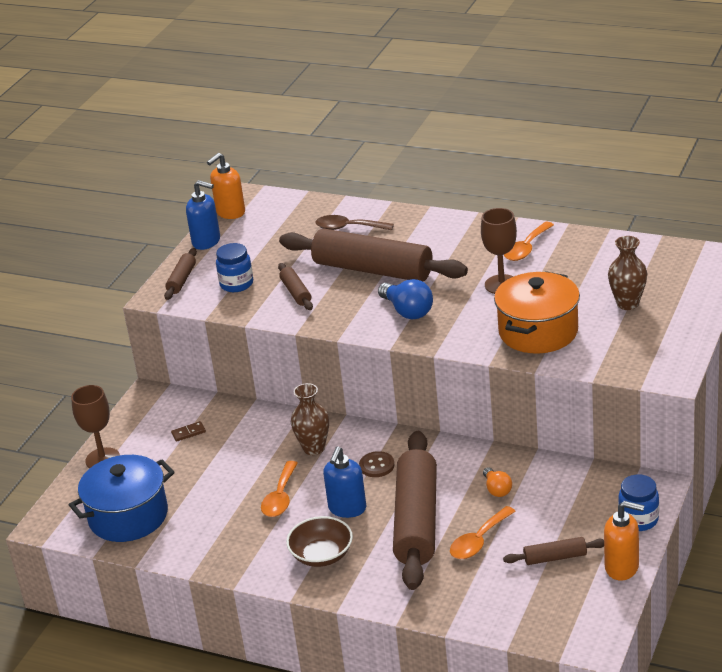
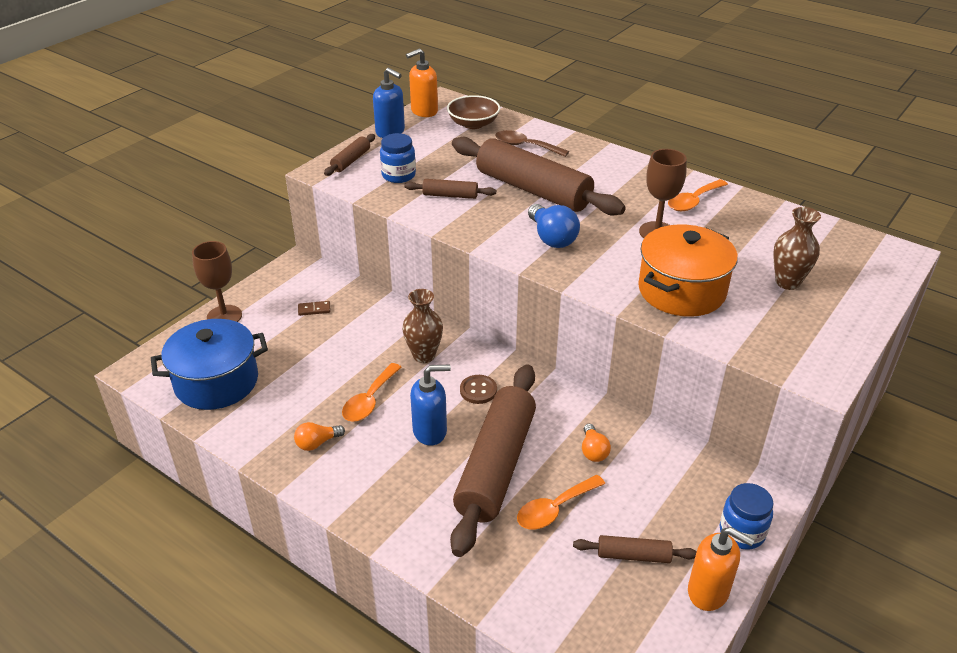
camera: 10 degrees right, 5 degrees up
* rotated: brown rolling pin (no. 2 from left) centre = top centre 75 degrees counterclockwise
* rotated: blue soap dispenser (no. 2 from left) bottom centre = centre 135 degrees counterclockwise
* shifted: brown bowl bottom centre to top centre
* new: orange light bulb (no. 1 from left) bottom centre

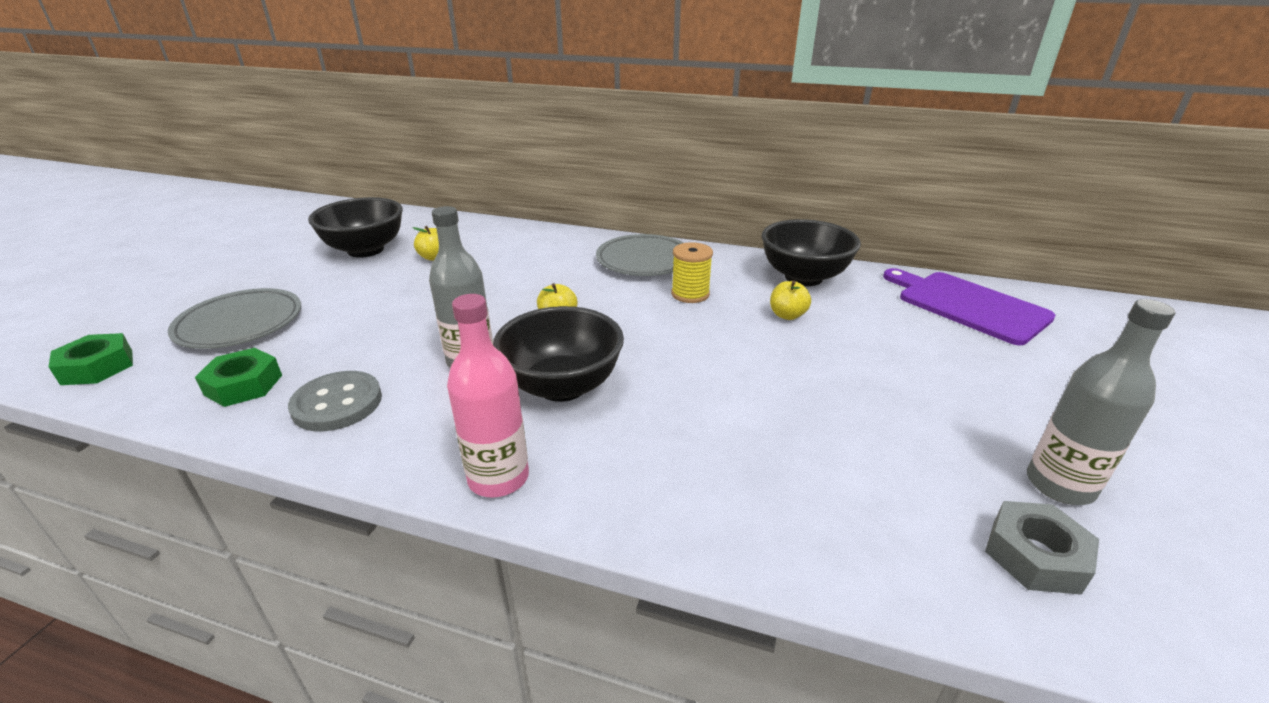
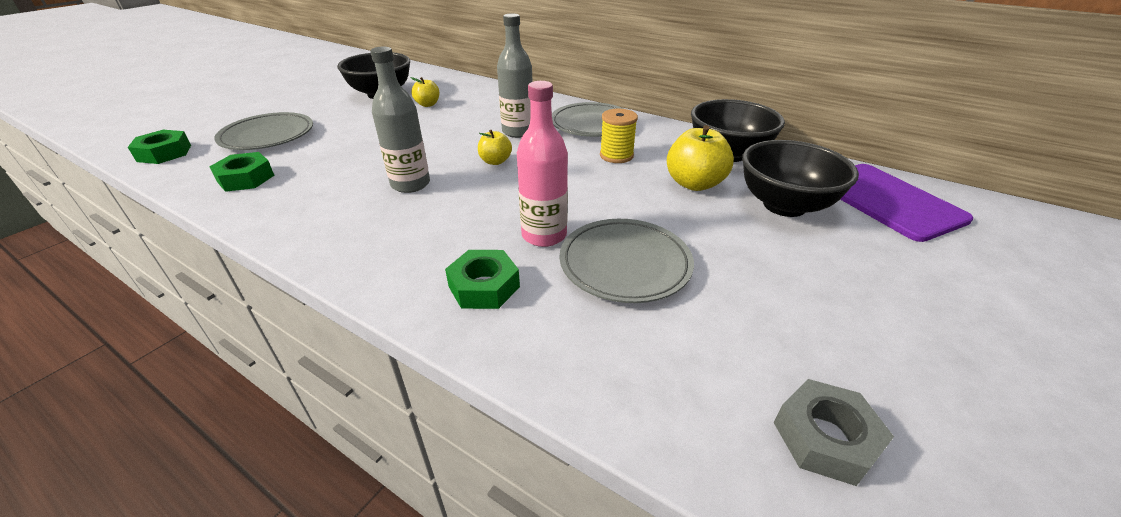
camera: 15 degrees right, 5 degrees up
* scaled: yellow apple (no. 3 from left) centre = top centre x1.70
* shifted: pink bottle centre to top centre
* shifted: grey bottle (no. 2 from left) middle right to top centre
* shifted: black bowl (no. 2 from left in the first image) centre to black bowl (no. 3 from left) middle right
* gone: grey button middle left
* new: grey plate (no. 3 from left) centre
* new: green nut (no. 3 from left) centre

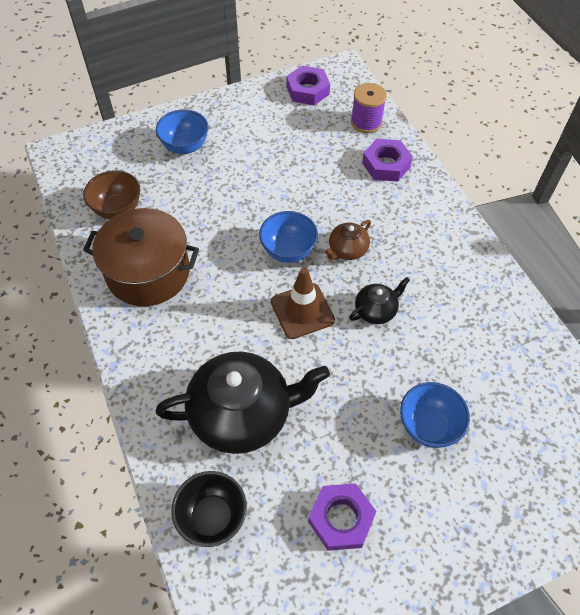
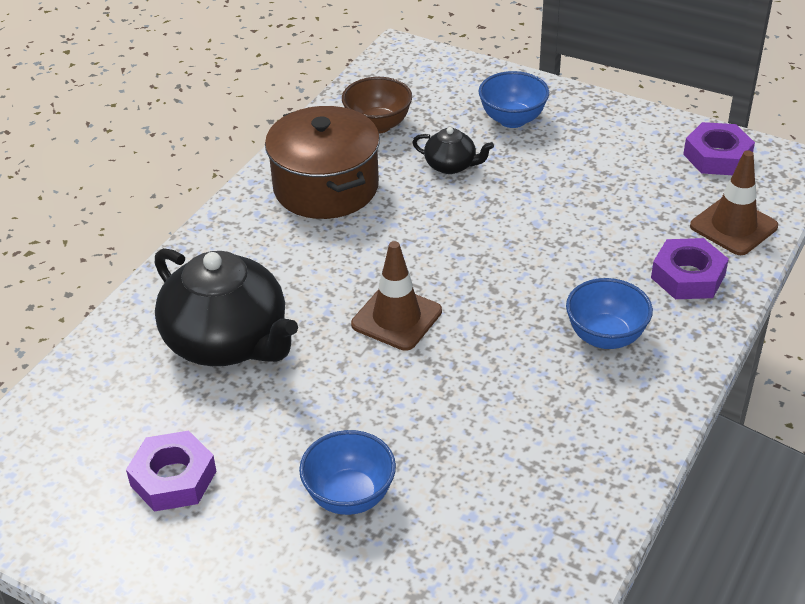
camera: 55 degrees right, 15 degrees down
* swapped: purple spool top centre to brown traffic cone (no. 2 from left) middle right
* shifted: blue bowl (no. 2 from left in the first image) centre to blue bowl (no. 3 from left) middle right
* gone: brown teapot centre
* shifted: black teapot (no. 2 from left) centre to top centre
* gone: black bowl bottom centre

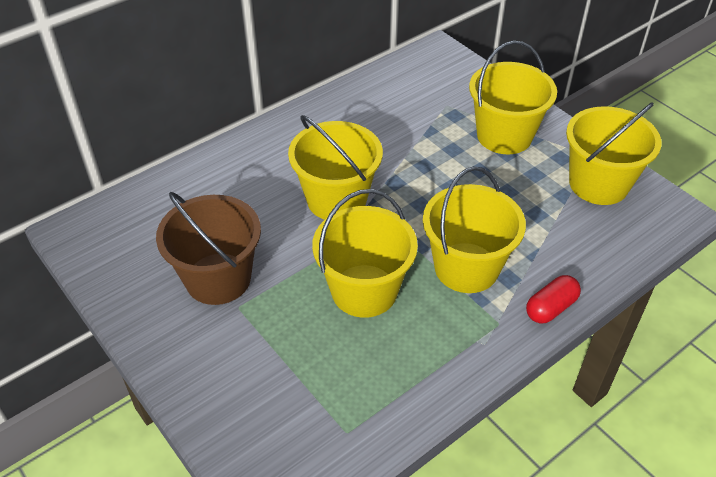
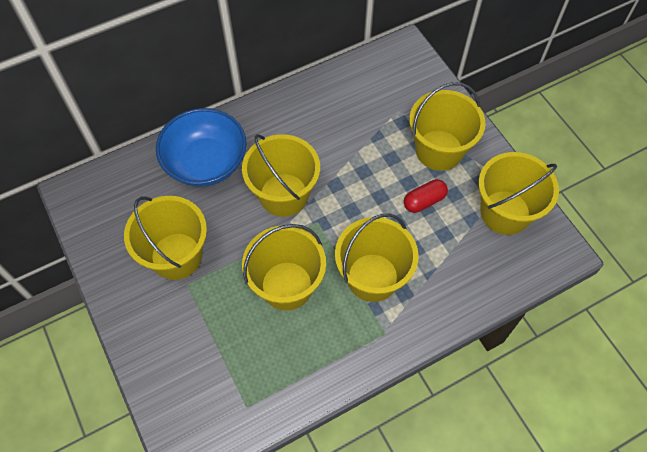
camera: 10 degrees right, 15 degrees up
* repainted: brown bucket middle left to yellow bucket (no. 1 from left) middle left
* shifted: red capsule middle right to centre
* new: blue bowl top left

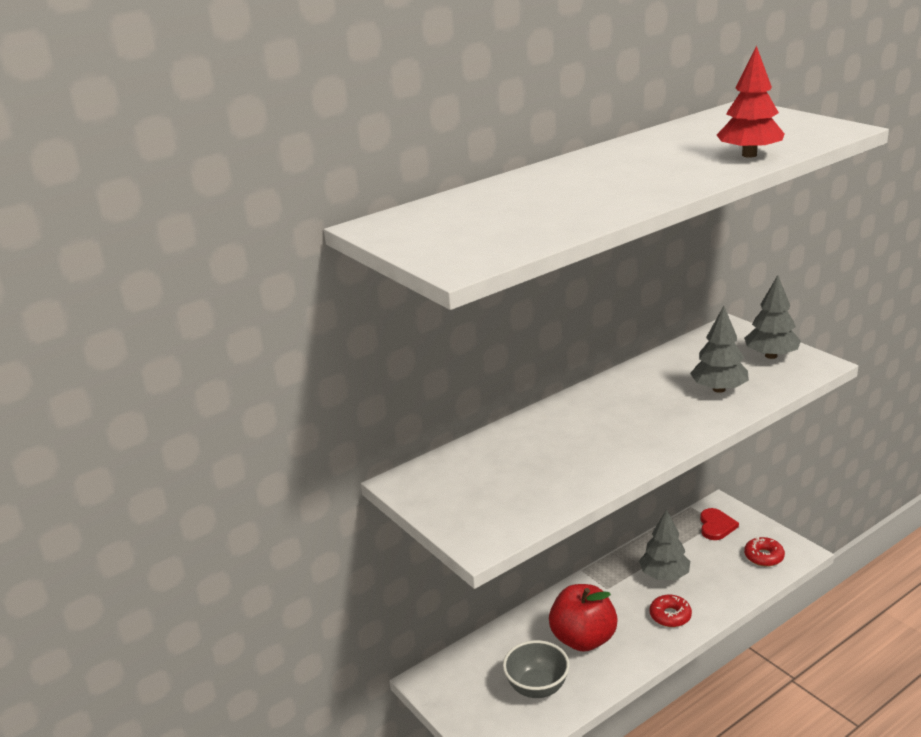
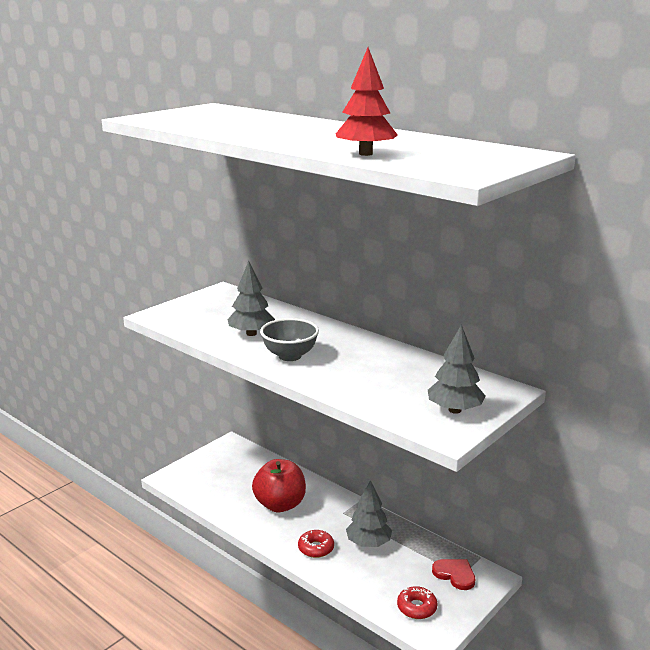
camera: 75 degrees right, 5 degrees down
* shifted: grey tree (no. 2 from left in the first image) middle right to grey tree (no. 1 from left) centre
* rotated: red heart bottom right = bottom right 135 degrees counterclockwise
* shifted: grey bowl bottom centre to centre

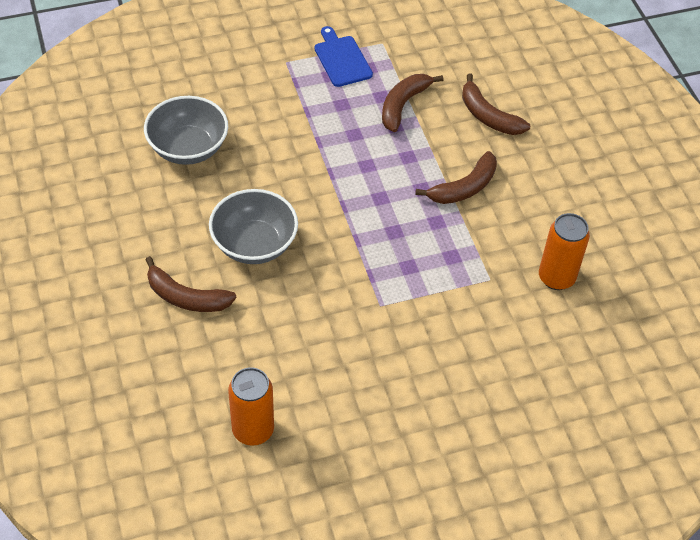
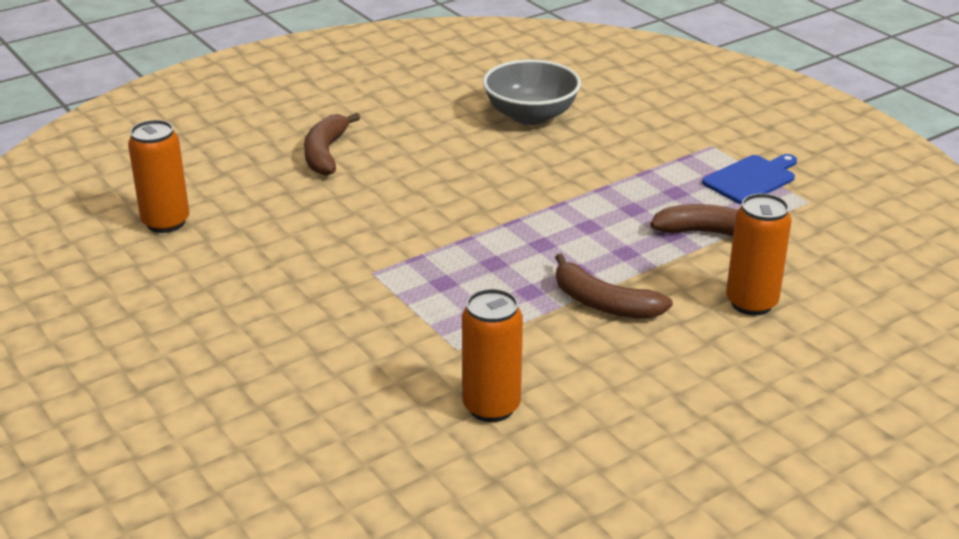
camera: 75 degrees right, 20 degrees down
* swapped: brown banana (no. 4 from left) top right to orange can (no. 3 from left) middle right
* gone: grey bowl (no. 2 from left) centre

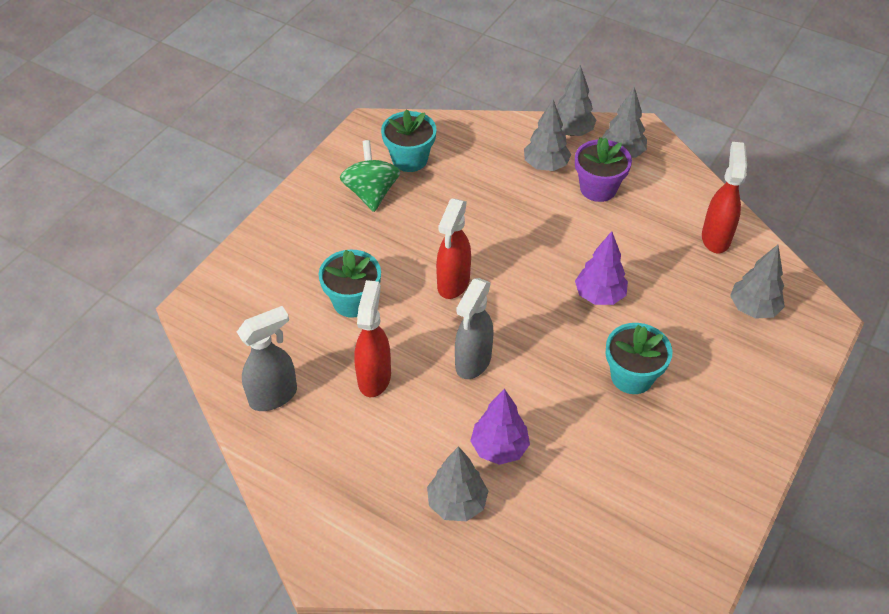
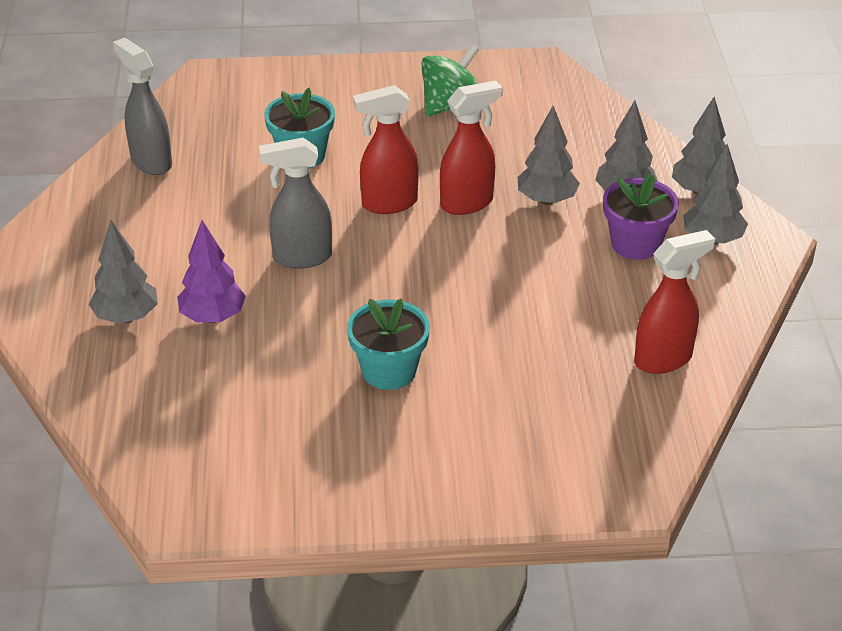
camera: 55 degrees right, 10 degrees down
* gone: turquoise flower pot (no. 2 from left) top centre
* gone: purple tree (no. 2 from left) middle right
* shifted: grey tree (no. 5 from left in the first image) middle right to grey tree (no. 2 from left) top centre
* shifted: red spray bottle (no. 1 from left in the first image) centre to red spray bottle (no. 2 from left) top centre
* rotated: grey spray bottle (no. 1 from left) middle left = top left 150 degrees counterclockwise

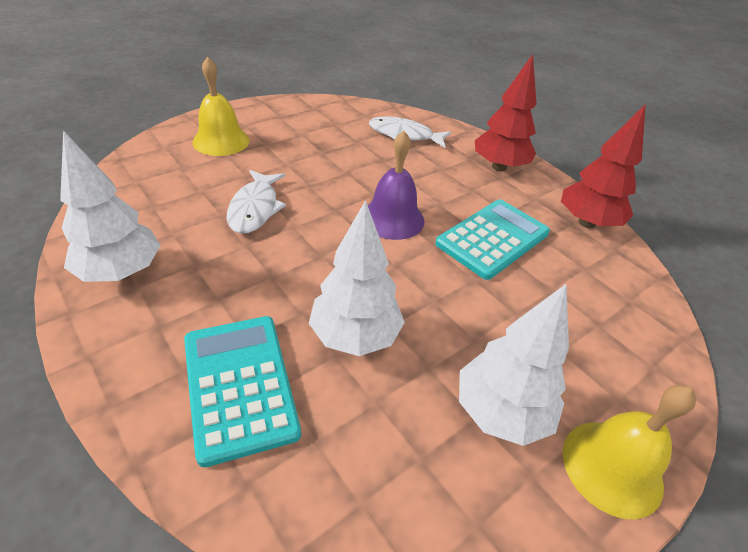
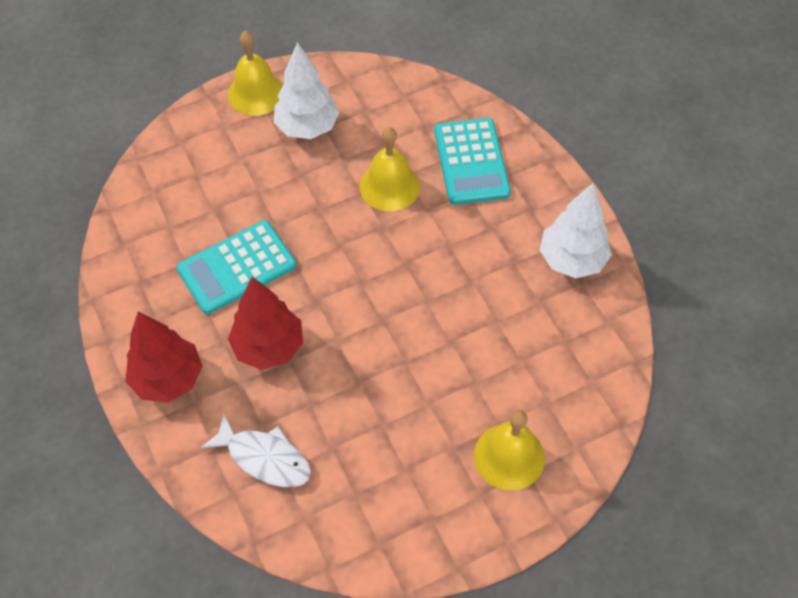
camera: 165 degrees left, 15 degrees up
* shifted: red tree (no. 2 from left) top right to middle left
* gone: purple bell centre
* gone: white fish (no. 1 from left) centre
* swapped: white tree (no. 2 from left) centre to yellow bell (no. 2 from left) top centre

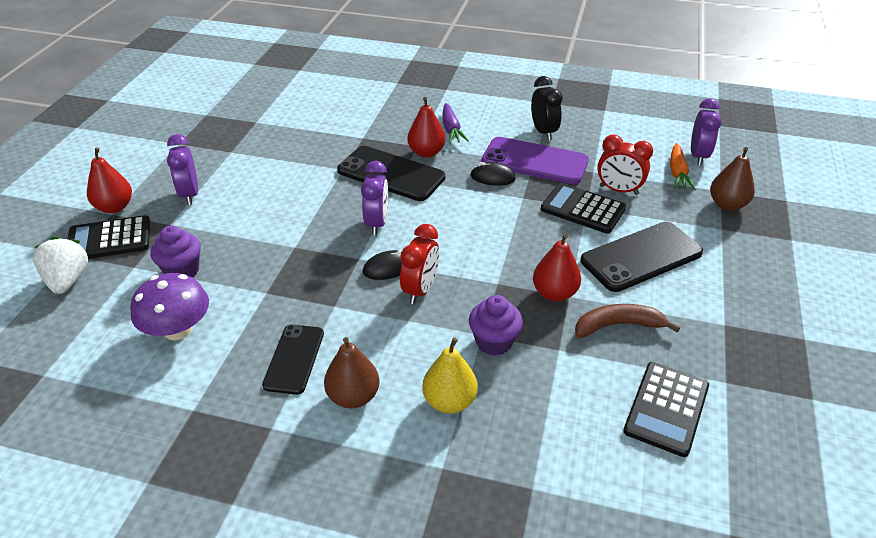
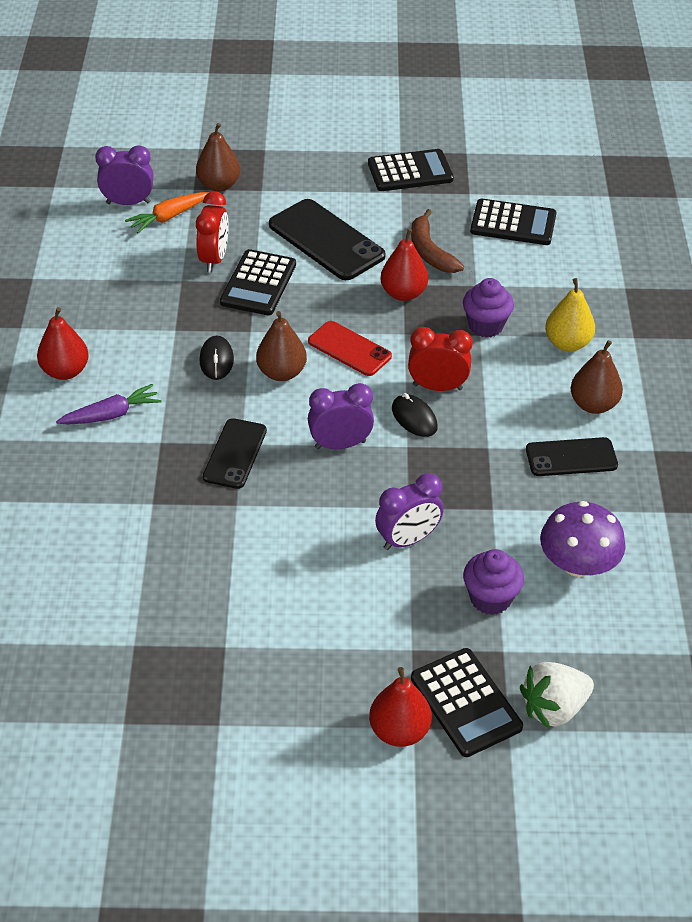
camera: 105 degrees left, 5 degrees up
* gone: black clock top centre
* shifted: red pear (no. 2 from left in the first image) top centre to red pear (no. 1 from left) middle left
* shifted: purple clock (no. 1 from left in the first image) top left to purple clock (no. 3 from left) centre
* gone: purple phone top centre
* rotated: orange carrot top right = top left 150 degrees clockwise
* scaled: black phone (no. 2 from left in the first image) top centre = centre x0.63
* new: black calculator (no. 2 from left) top centre
* new: brown pear (no. 2 from left) centre
* new: red phone centre

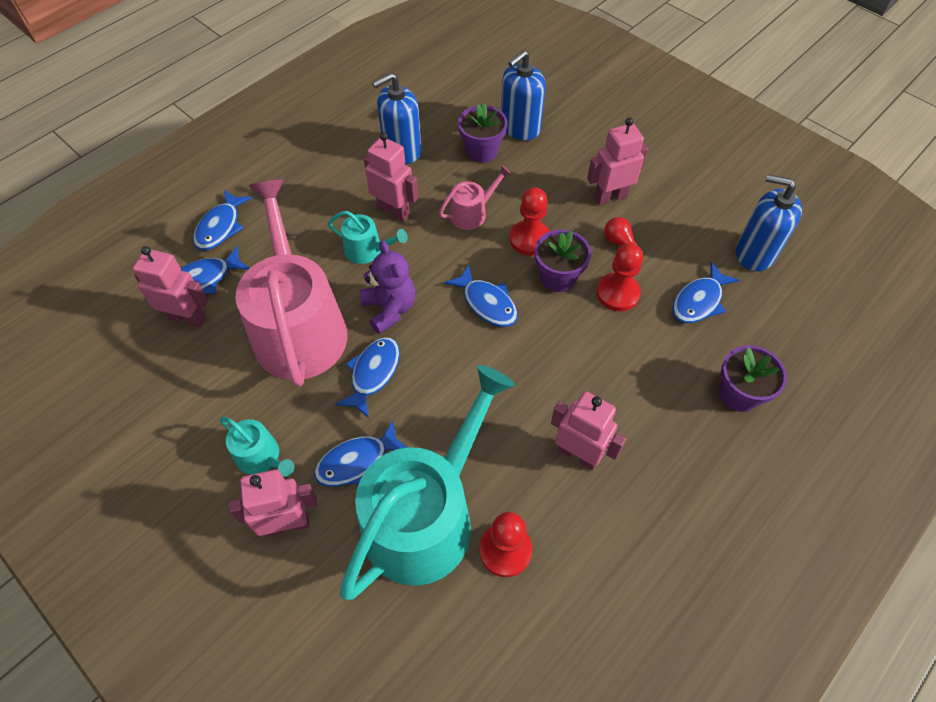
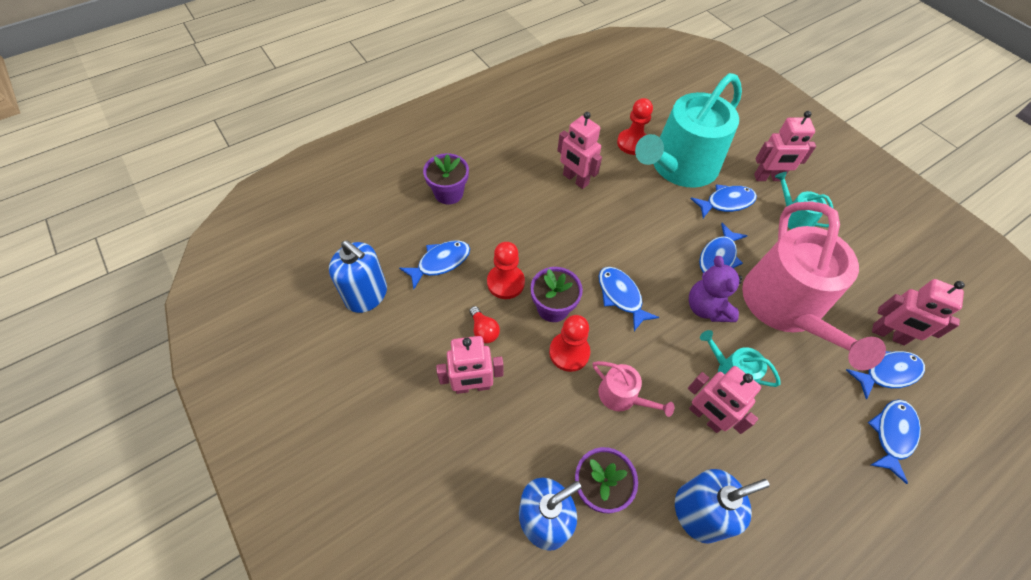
camera: 170 degrees left, 0 degrees up
* rotated: pink watering can (no. 2 from left in the first image) top centre = bottom centre 120 degrees counterclockwise

